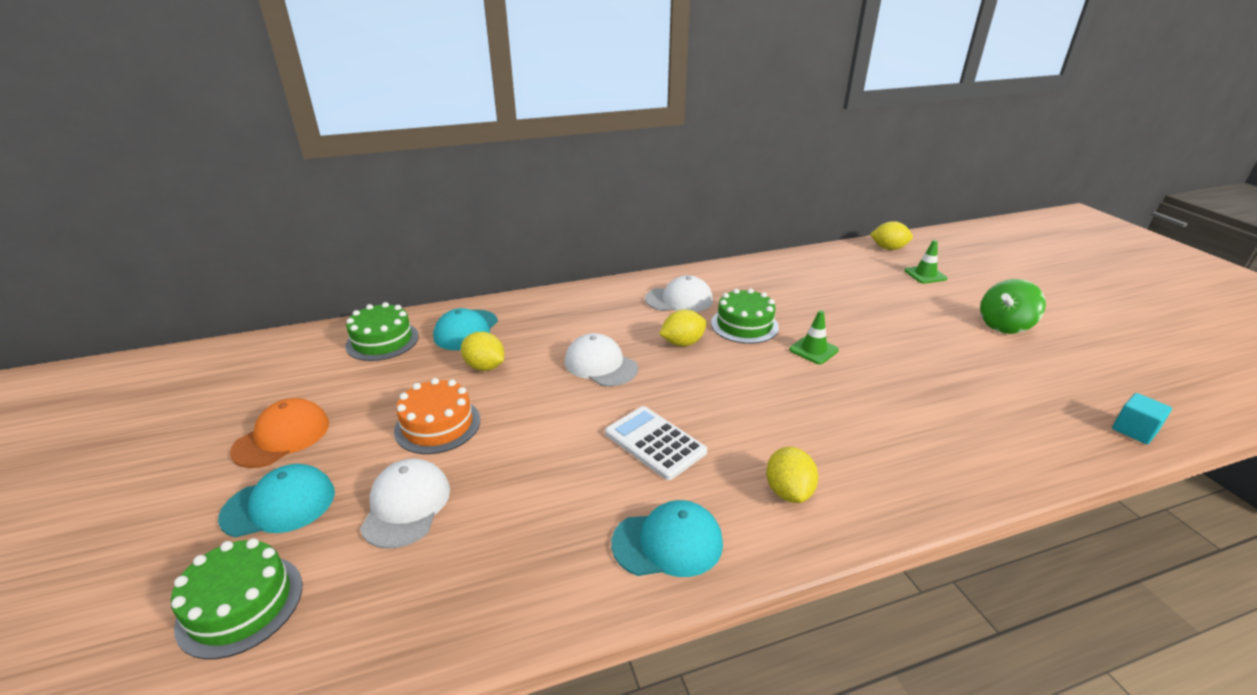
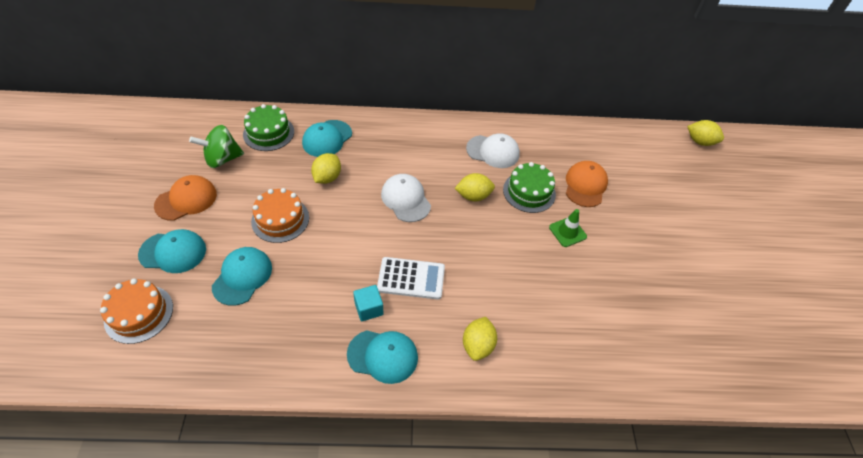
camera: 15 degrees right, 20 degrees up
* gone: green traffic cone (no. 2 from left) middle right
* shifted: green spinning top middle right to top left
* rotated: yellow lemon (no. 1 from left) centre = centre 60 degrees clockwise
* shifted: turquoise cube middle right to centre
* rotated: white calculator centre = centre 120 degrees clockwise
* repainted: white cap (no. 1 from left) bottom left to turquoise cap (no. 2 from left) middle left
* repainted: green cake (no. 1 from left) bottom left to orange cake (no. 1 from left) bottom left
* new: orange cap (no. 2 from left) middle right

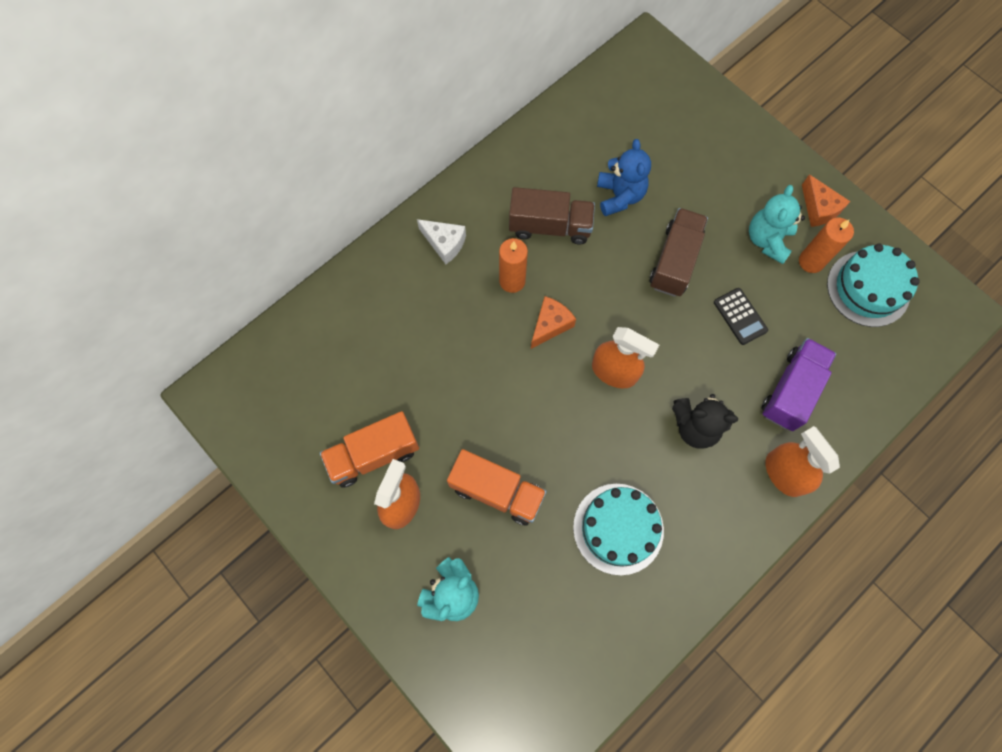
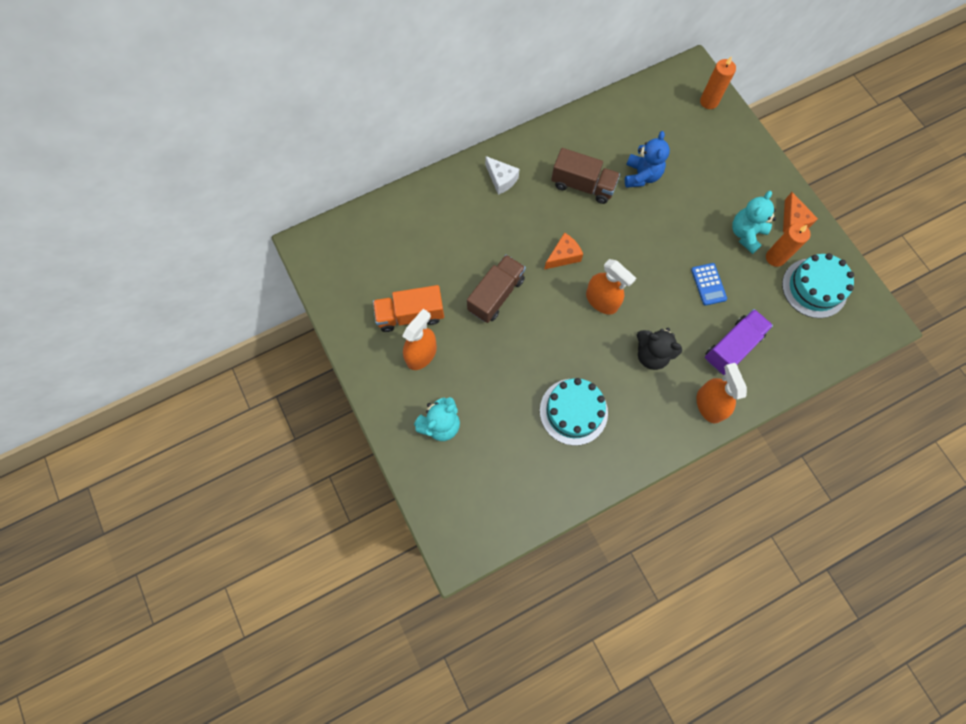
camera: 15 degrees right, 0 degrees up
* shifted: brown truck (no. 2 from left in the first image) middle right to brown truck (no. 1 from left) centre
* shifted: orange candle (no. 1 from left) centre to top right
* repainted: black calculator middle right to blue calculator middle right
* gone: orange truck (no. 2 from left) centre

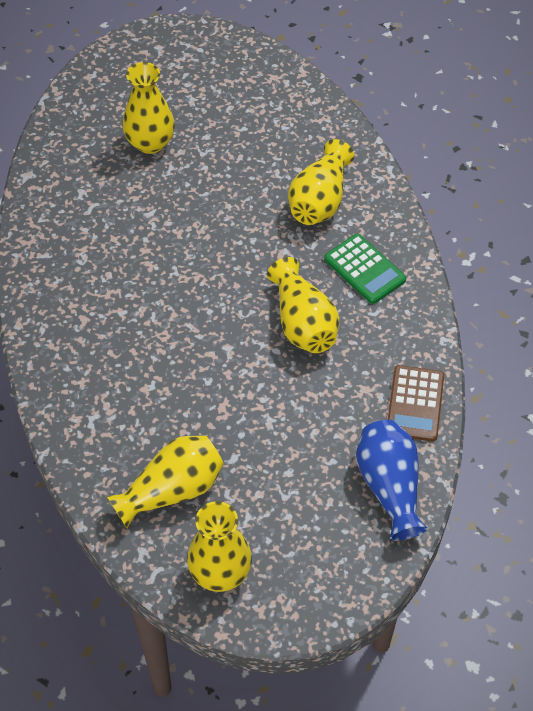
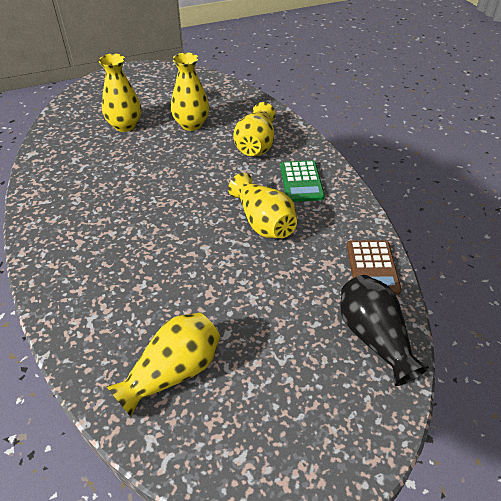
camera: 10 degrees left, 10 degrees down
* rotated: green calculator middle right = centre 45 degrees clockwise
* repainted: blue vase bottom right to black vase middle right
* shifted: yellow vase (no. 3 from left) bottom centre to top centre

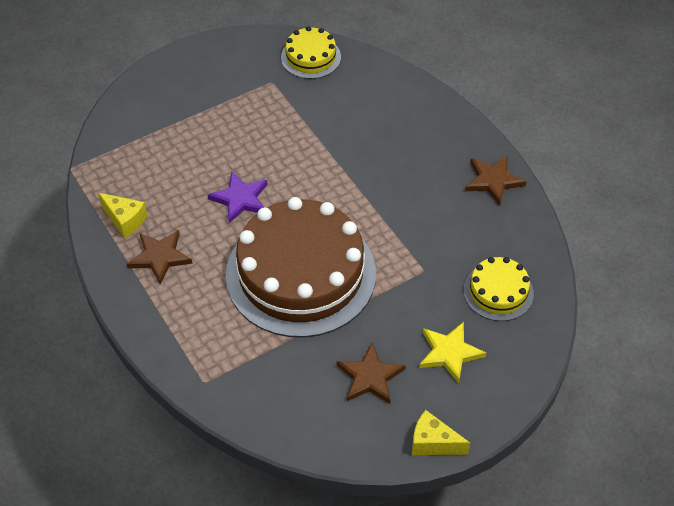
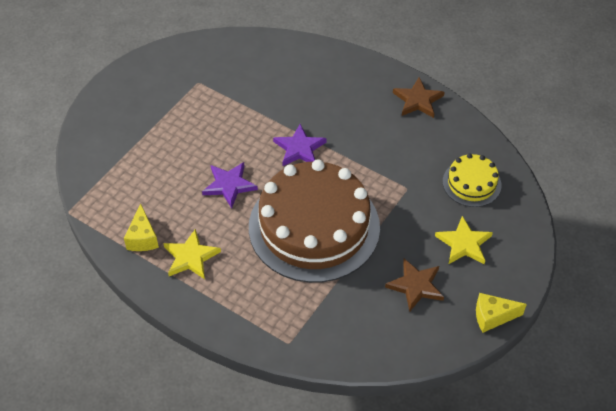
camera: 25 degrees left, 0 degrees up
* gone: yellow cake (no. 1 from left) top centre
* rotated: yellow cheese (no. 1 from left) middle left = middle left 75 degrees clockwise
* repainted: brown star (no. 1 from left) middle left to yellow star (no. 1 from left) middle left
* new: purple star (no. 2 from left) centre

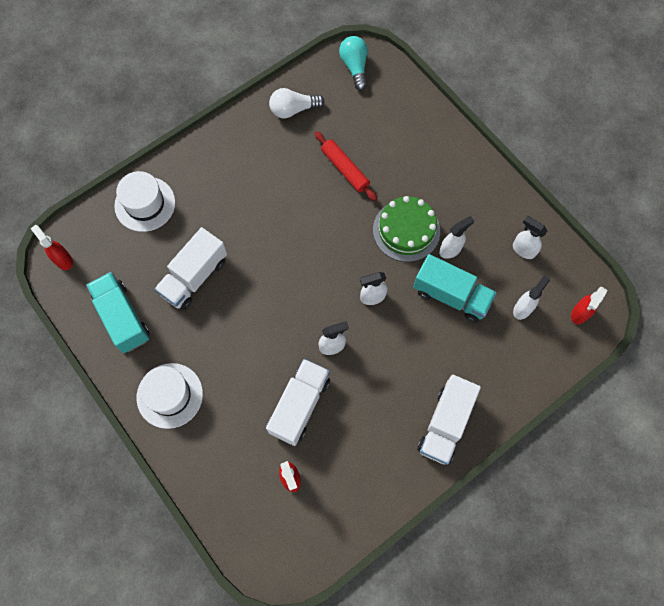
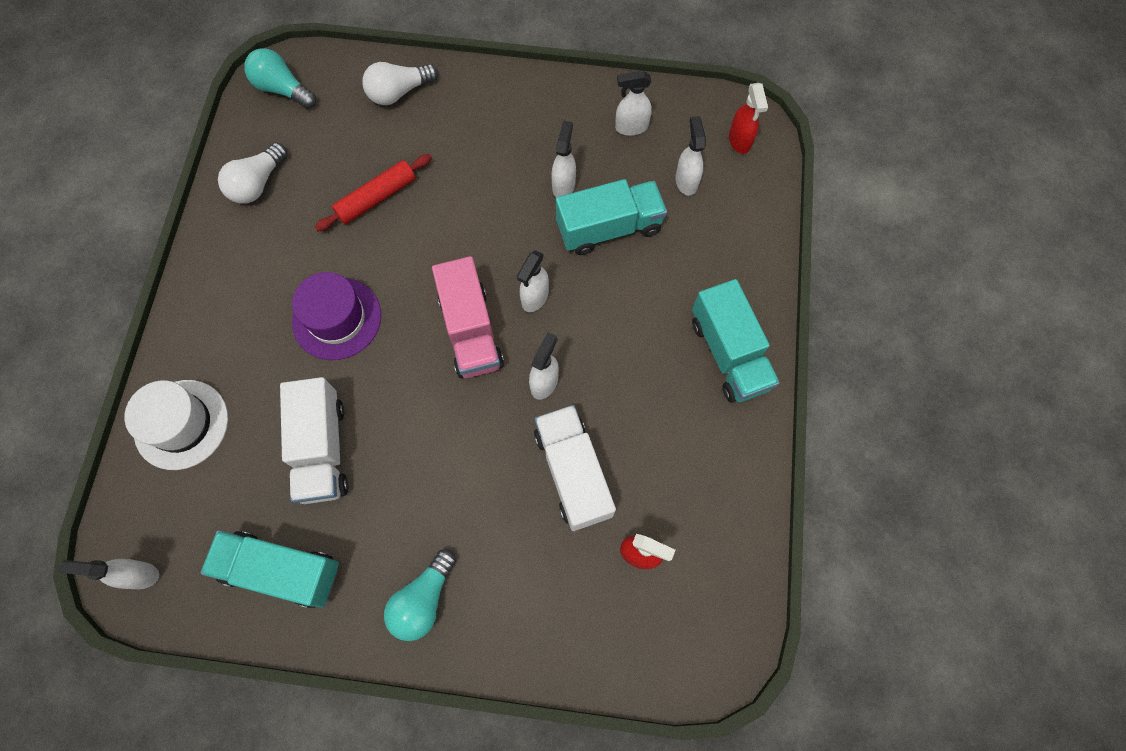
camera: 45 degrees left, 0 degrees up
* rotated: red rolling pin top centre = top left 45 degrees counterclockwise
* gone: green cake centre
* repainted: red spray bottle (no. 1 from left) middle left to white spray bottle (no. 1 from left) bottom left
* swapped: white hat (no. 2 from left) middle left to turquoise light bulb (no. 2 from left) bottom centre
* repainted: white truck (no. 3 from left) bottom right to turquoise truck (no. 3 from left) centre
* new: white light bulb (no. 2 from left) top centre
* new: pink truck centre
* new: purple hat middle left

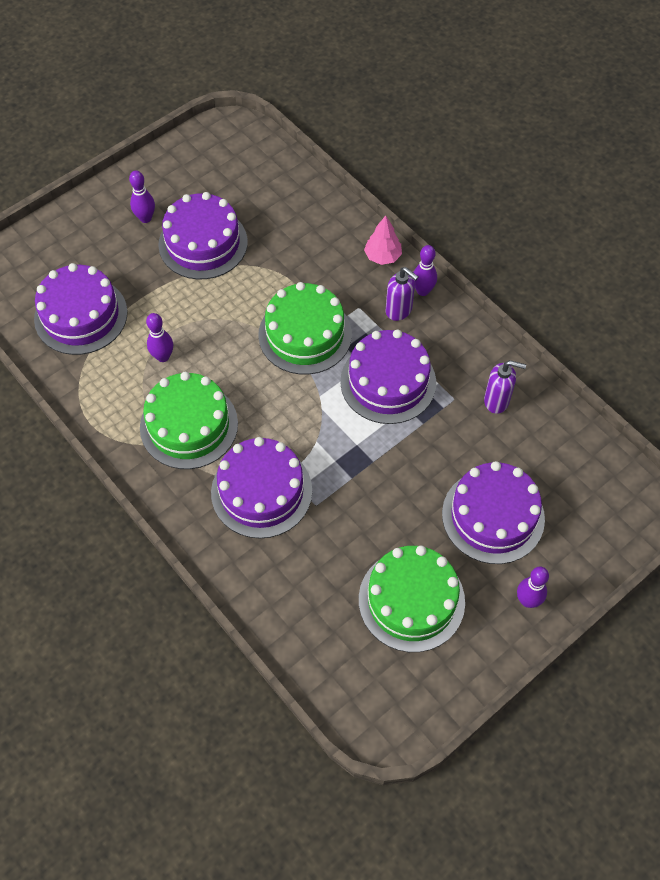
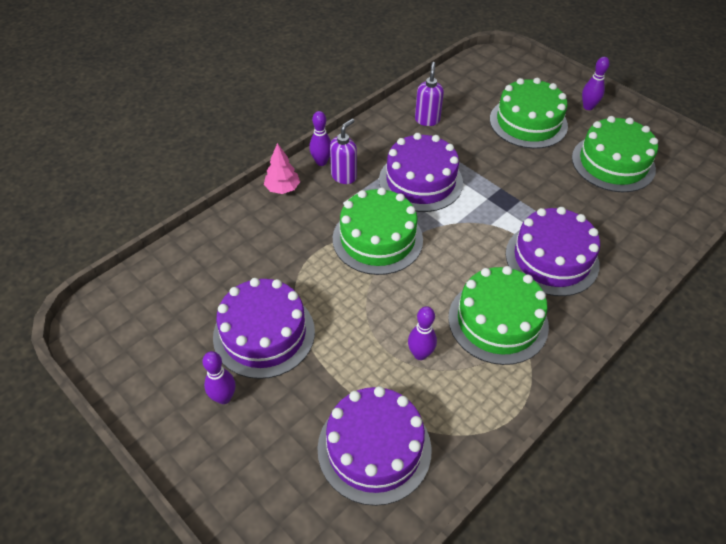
camera: 95 degrees left, 10 degrees down
* repainted: purple cake (no. 5 from left) middle right to green cake (no. 3 from left) top right

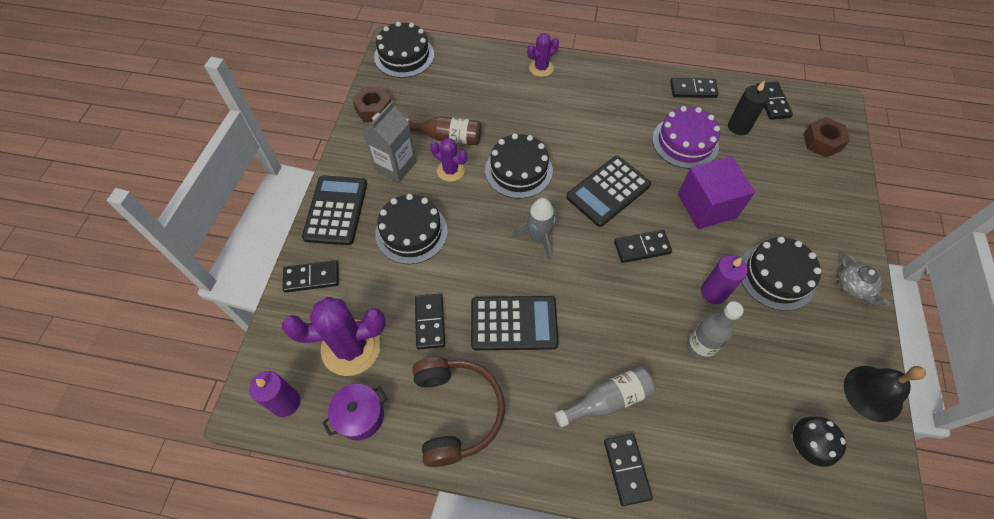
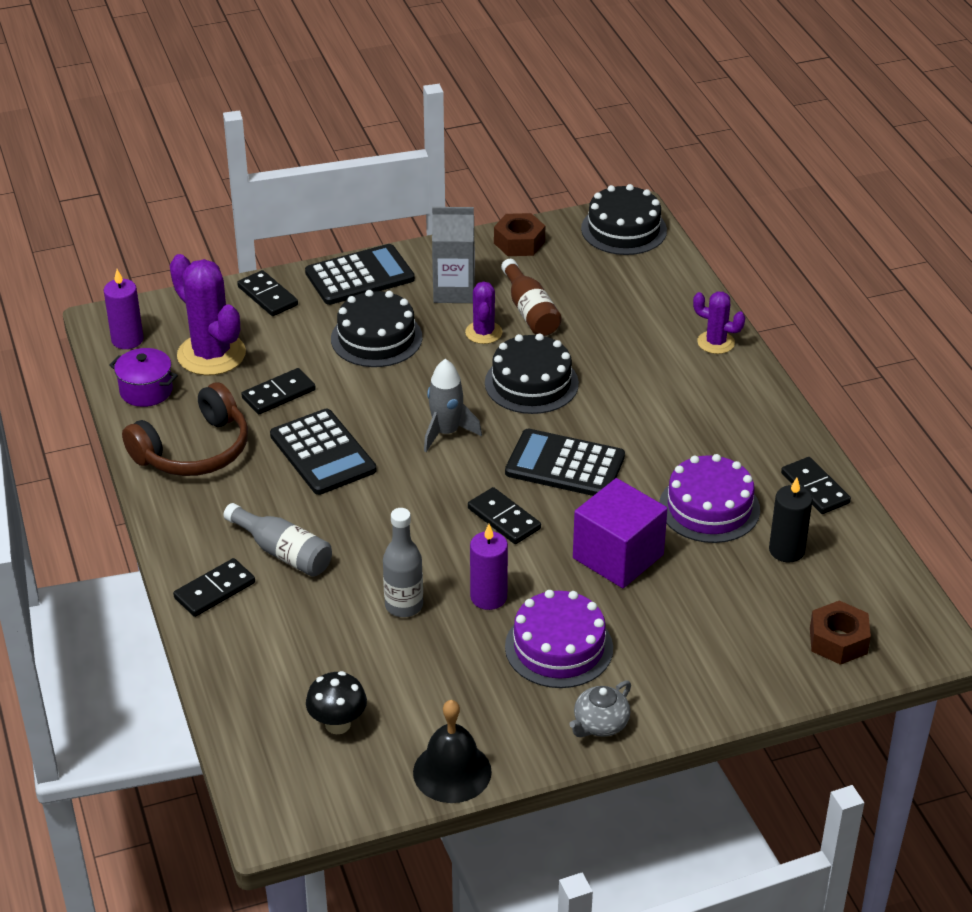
camera: 60 degrees right, 20 degrees down
* gone: black domino (no. 6 from left) top right
* repainted: black cake (no. 4 from left) middle right to purple cake (no. 1 from left) bottom centre

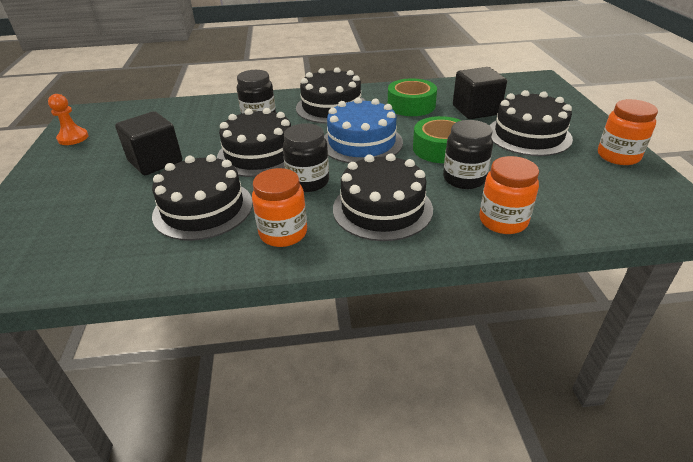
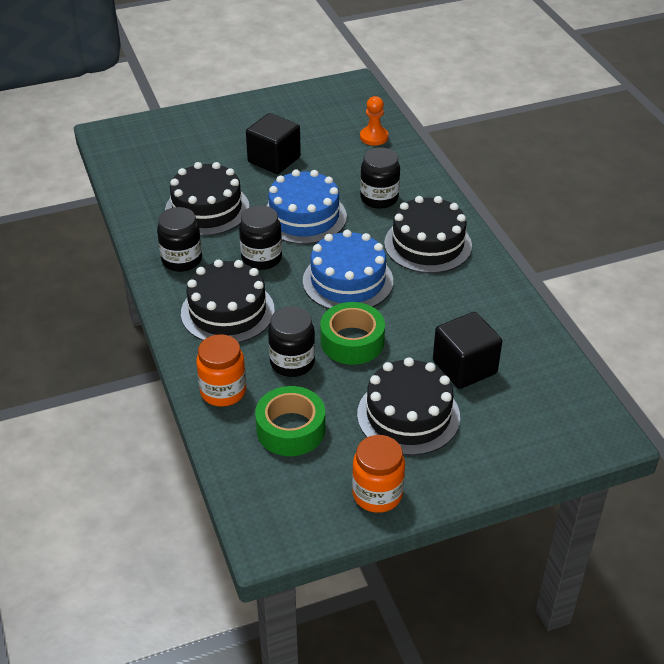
camera: 75 degrees right, 5 degrees up
* shifted: green tape (no. 1 from left) top centre to centre
* shifted: orange pawn top left to top centre
* repainted: black cake (no. 2 from left) top centre to blue cake (no. 1 from left) top centre
* repainted: orange jar (no. 1 from left) centre to black jar (no. 1 from left) middle left

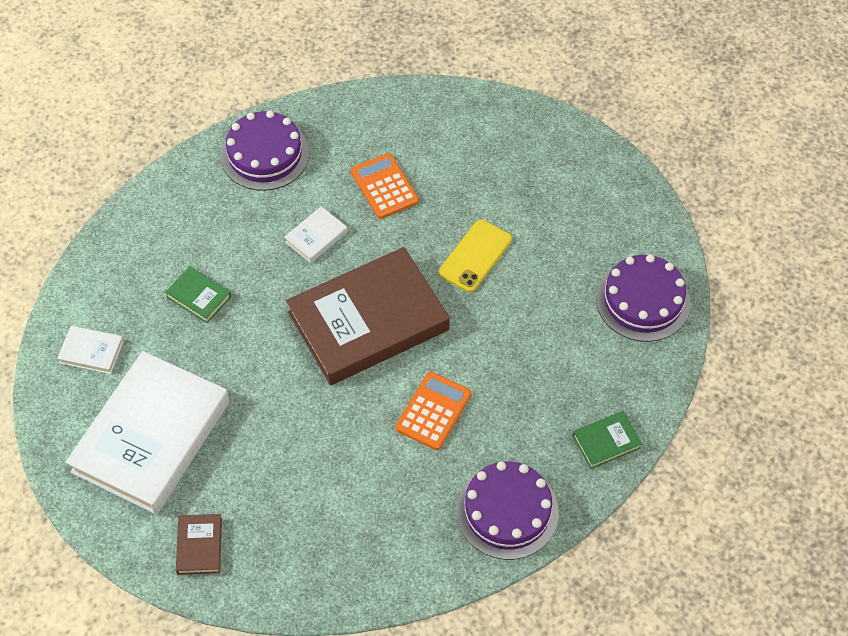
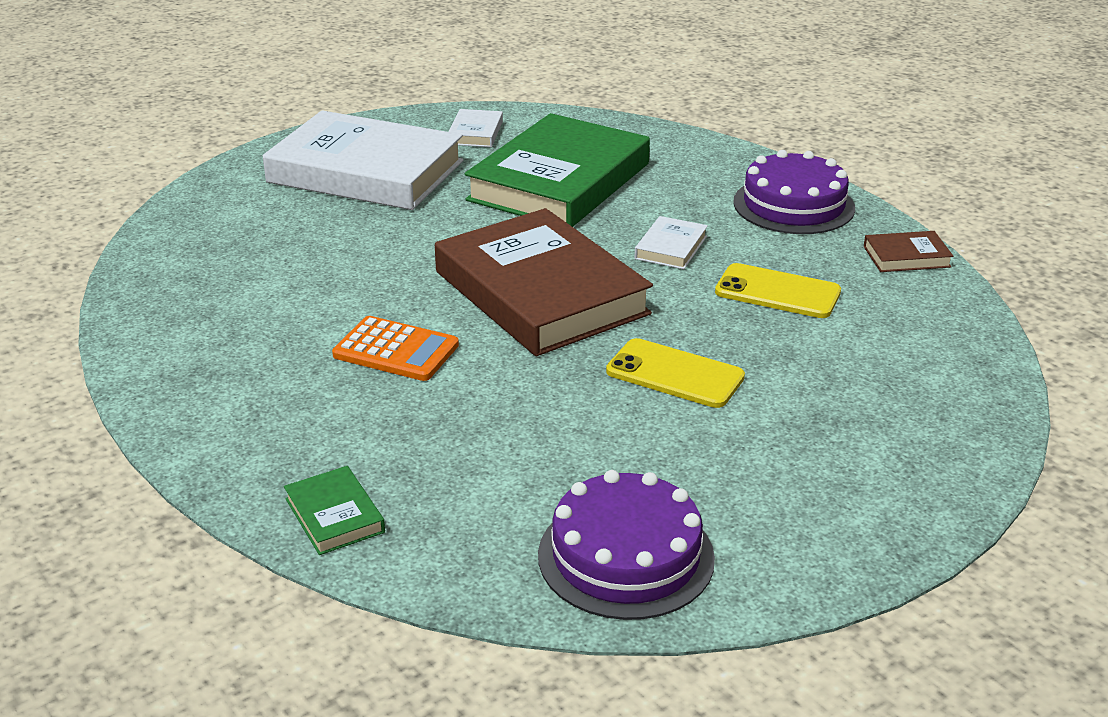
camera: 85 degrees right, 25 degrees down
* swapped: orange calculator (no. 1 from left) top centre to yellow phone (no. 2 from left) middle right
* rotated: white book (no. 3 from left) centre = centre 75 degrees clockwise
* scaled: green book (no. 1 from left in the first image) middle left = top centre x2.48
* gone: purple cake (no. 2 from left) bottom centre
* shifted: brown book (no. 1 from left in the first image) bottom left to brown book (no. 2 from left) middle right

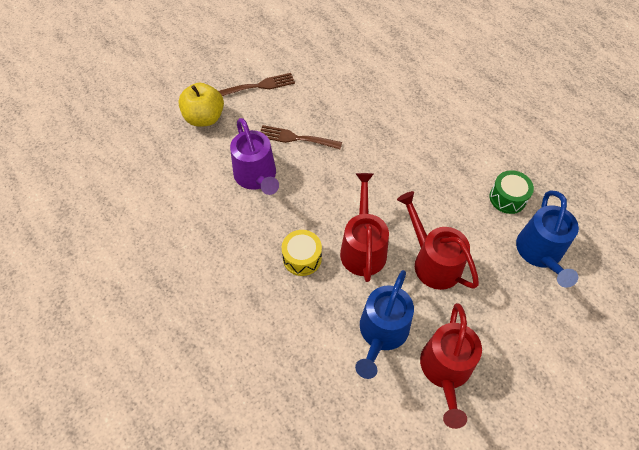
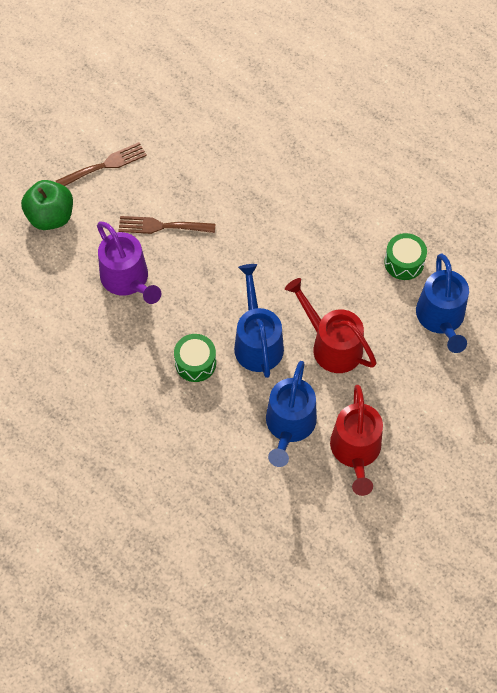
camera: 10 degrees left, 5 degrees up
* repainted: yellow apple top left to green apple top left
* repainted: red watering can (no. 1 from left) centre to blue watering can (no. 1 from left) centre
* repainted: yellow drum centre to green drum (no. 1 from left) centre

